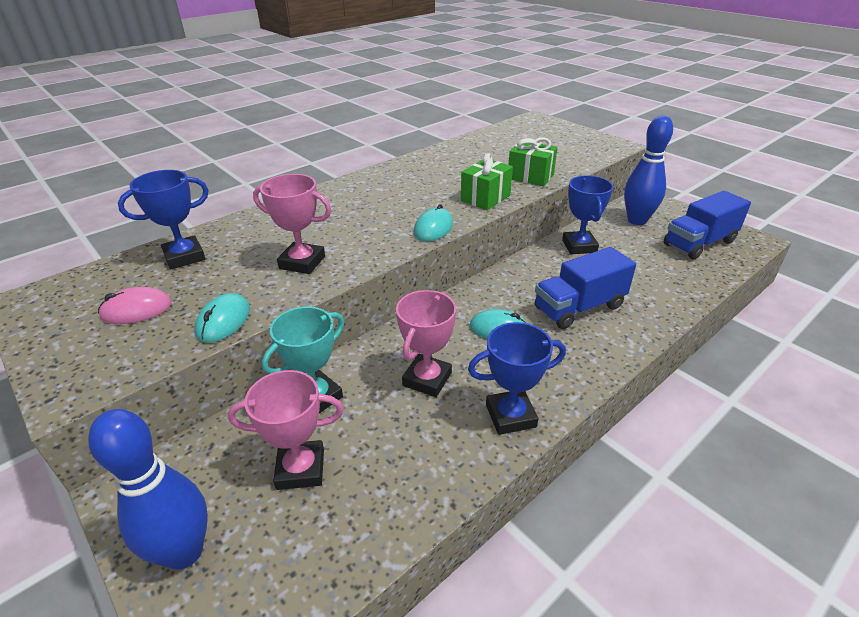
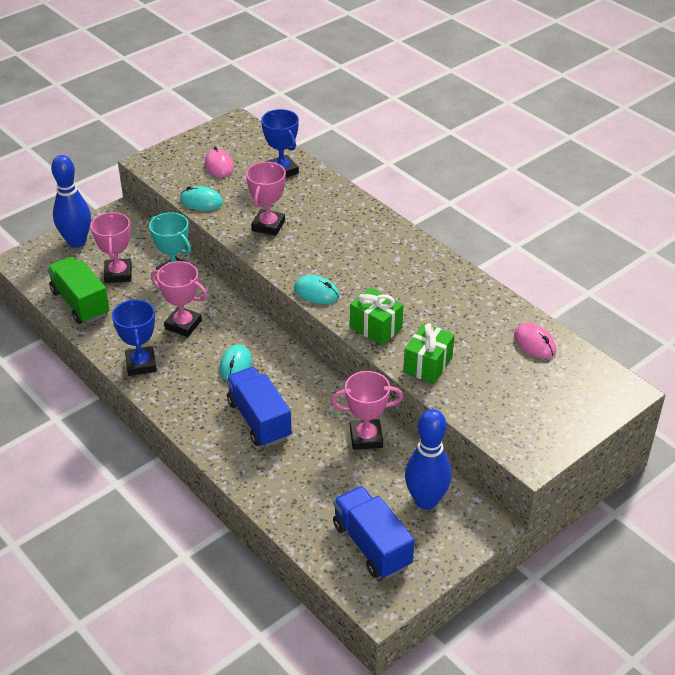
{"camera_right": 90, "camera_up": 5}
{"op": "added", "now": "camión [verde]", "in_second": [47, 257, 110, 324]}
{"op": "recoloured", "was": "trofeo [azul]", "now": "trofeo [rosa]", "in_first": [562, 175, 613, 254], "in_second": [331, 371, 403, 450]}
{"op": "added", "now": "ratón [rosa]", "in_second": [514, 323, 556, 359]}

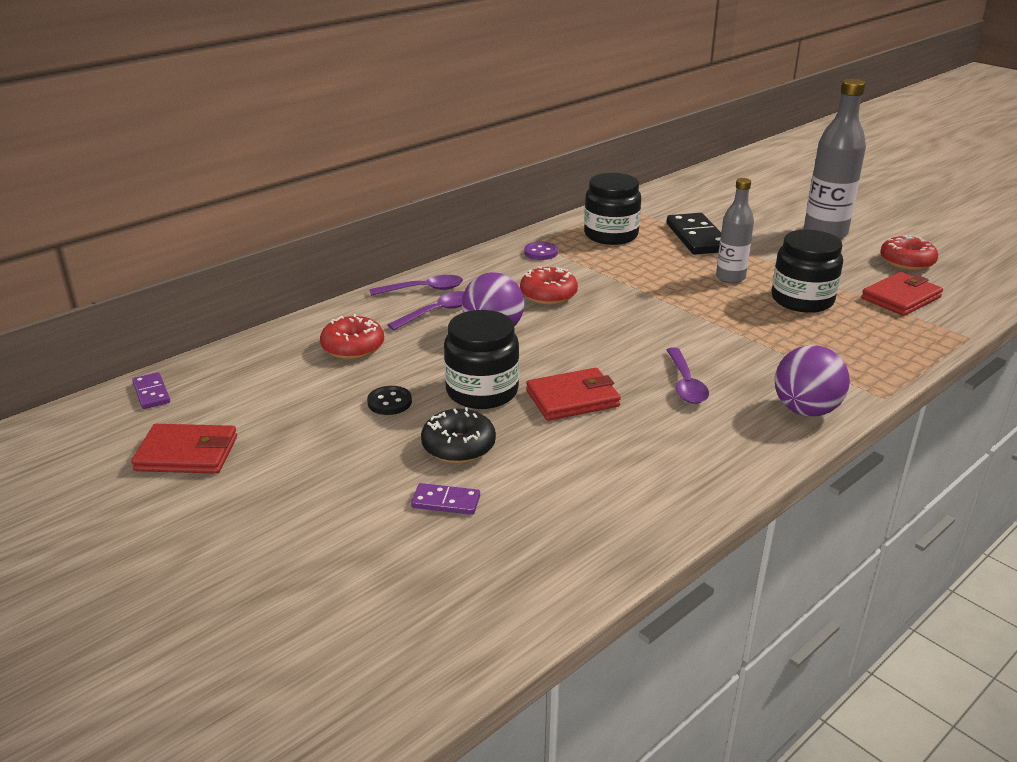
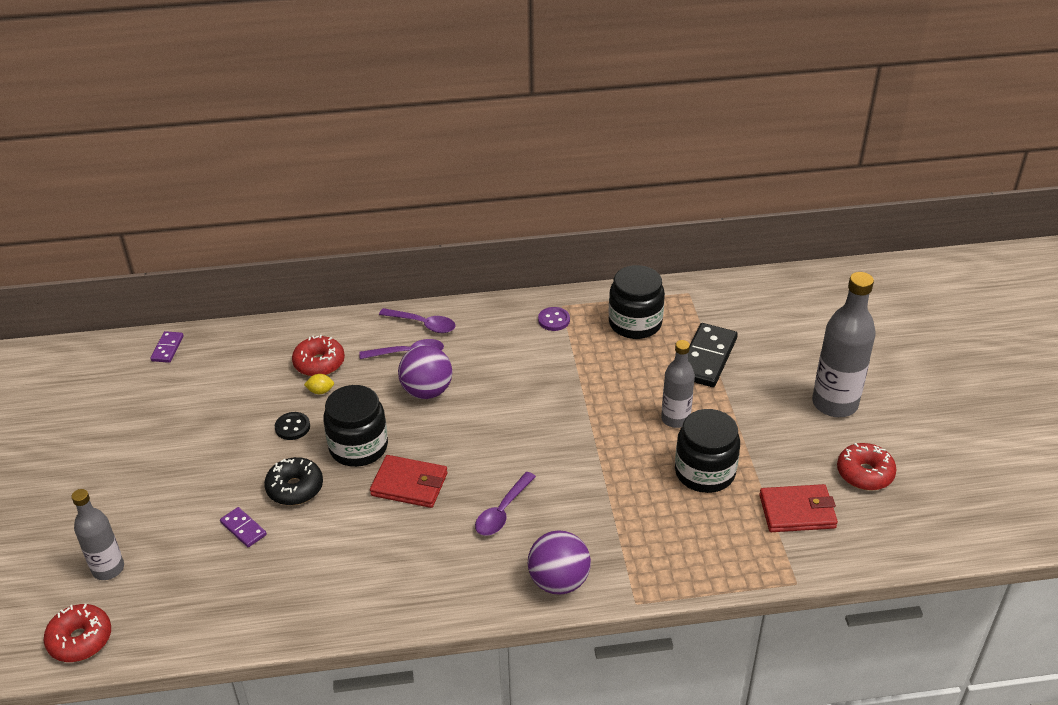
{"camera_right": 35, "camera_up": 10}
{"op": "moved", "was": "rosquilla [rojo]", "in_first": [520, 266, 578, 305], "in_second": [44, 604, 111, 662]}
{"op": "added", "now": "botella [gris]", "in_second": [71, 489, 124, 580]}
{"op": "added", "now": "limón [amarillo]", "in_second": [304, 374, 334, 394]}
{"op": "removed", "was": "cartera [rojo]", "in_first": [131, 424, 237, 474]}

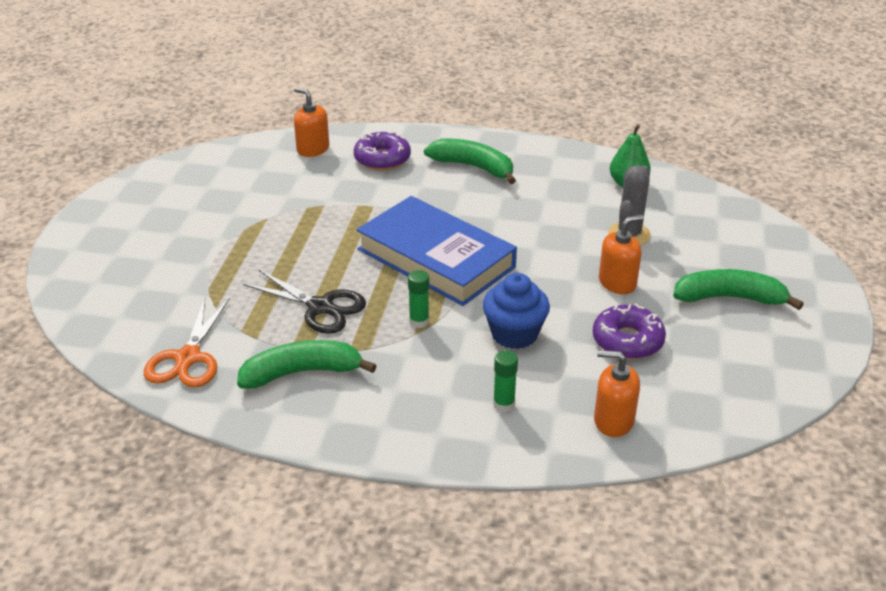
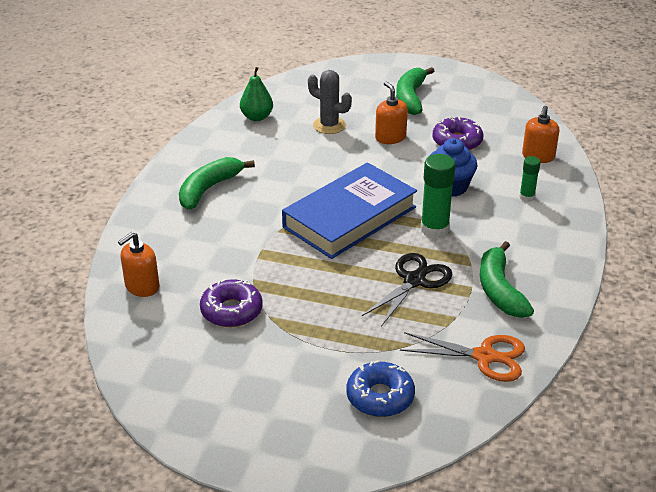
{"camera_right": -85, "camera_up": 0}
{"op": "moved", "was": "rosquilla [morado]", "in_first": [354, 131, 411, 170], "in_second": [200, 279, 263, 327]}
{"op": "added", "now": "rosquilla [azul]", "in_second": [346, 360, 415, 417]}
{"op": "resized", "was": "barra de pegamento [verde]", "in_first": [408, 270, 429, 328], "in_second": [421, 154, 456, 238], "ratio": 1.77}

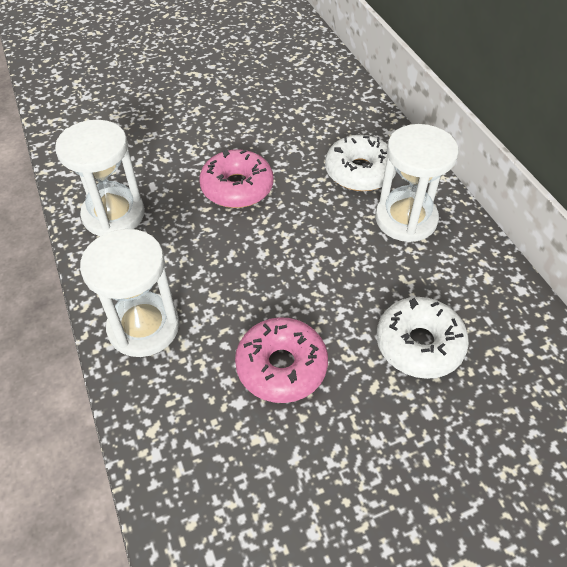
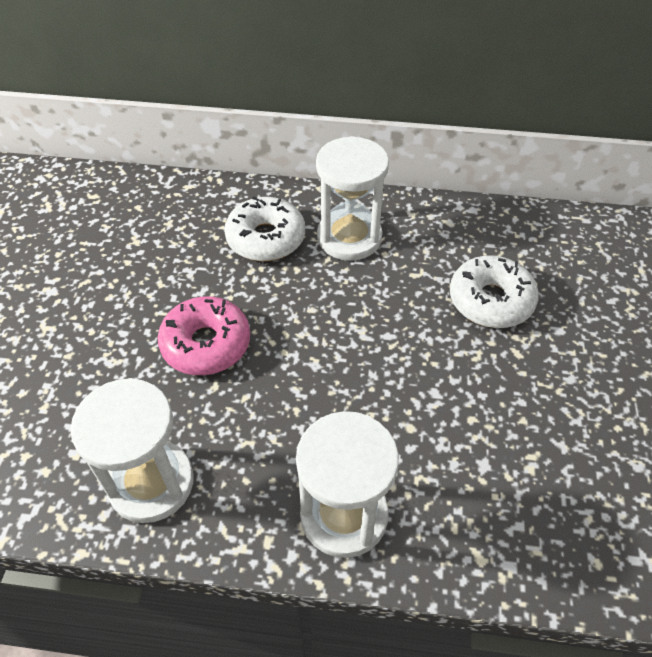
{"camera_right": -60, "camera_up": 0}
{"op": "removed", "was": "rosquilla [rosa]", "in_first": [235, 317, 328, 403]}

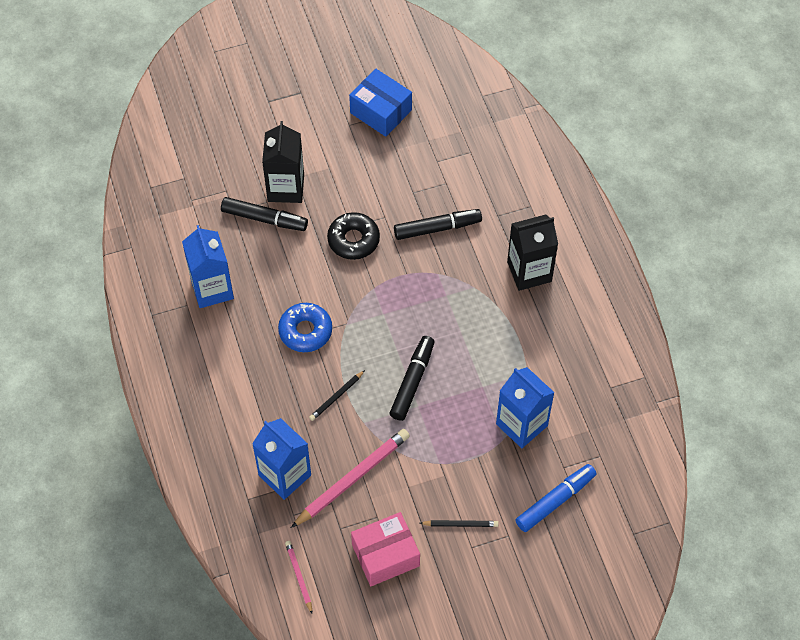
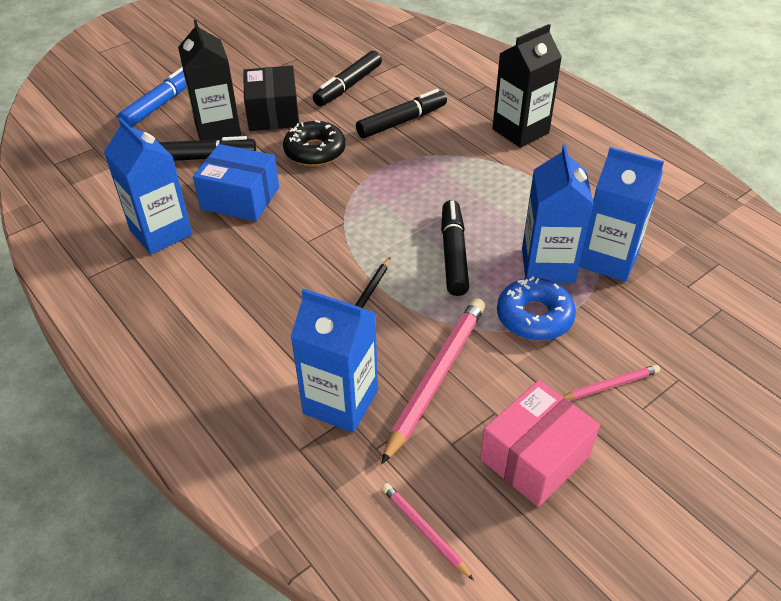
{"camera_right": -20, "camera_up": -15}
{"op": "moved", "was": "rotulador [azul]", "in_first": [515, 464, 597, 532], "in_second": [118, 67, 187, 127]}
{"op": "moved", "was": "caja [azul]", "in_first": [349, 69, 412, 137], "in_second": [193, 144, 279, 221]}
{"op": "added", "now": "caja [negro]", "in_second": [243, 66, 299, 131]}
{"op": "added", "now": "rotulador [negro]", "in_second": [313, 51, 382, 106]}
{"op": "moved", "was": "rosquilla [azul]", "in_first": [278, 303, 332, 352], "in_second": [497, 276, 576, 341]}
{"op": "added", "now": "cartón de leche [azul]", "in_second": [522, 145, 594, 283]}
{"op": "recoloured", "was": "lápiz [negro]", "now": "lápiz [rosa]", "in_first": [420, 520, 499, 527], "in_second": [562, 365, 660, 400]}

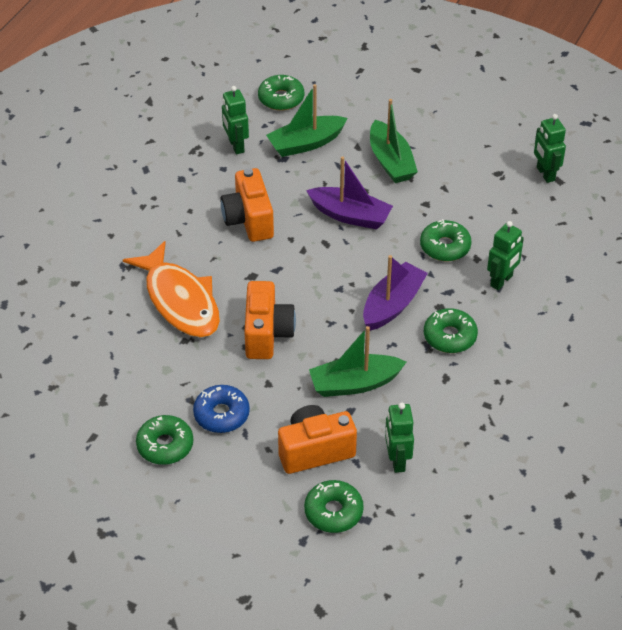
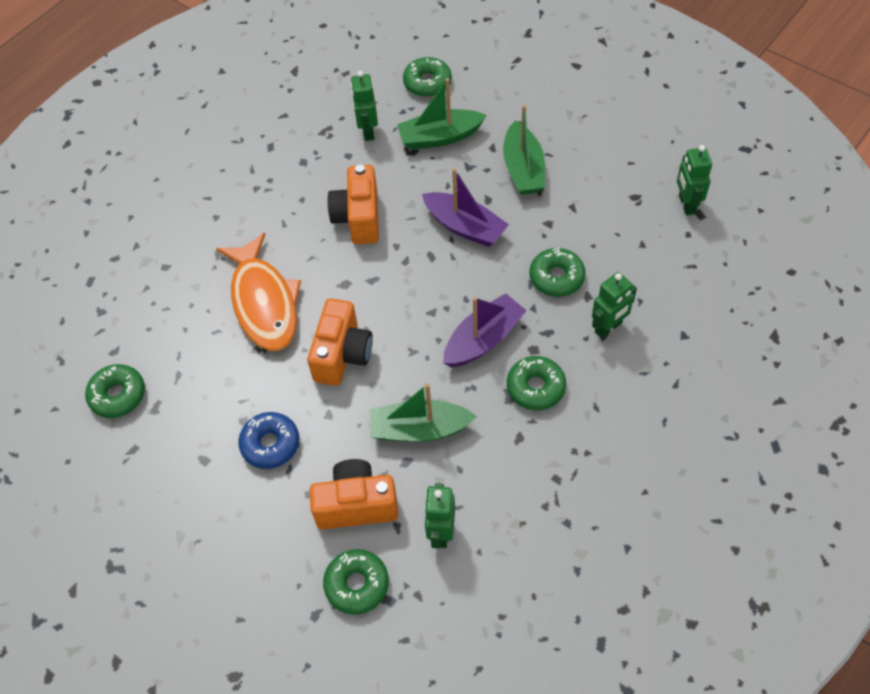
{"camera_right": 15, "camera_up": 10}
{"op": "moved", "was": "rosquilla [verde]", "in_first": [136, 415, 193, 465], "in_second": [85, 364, 145, 418]}

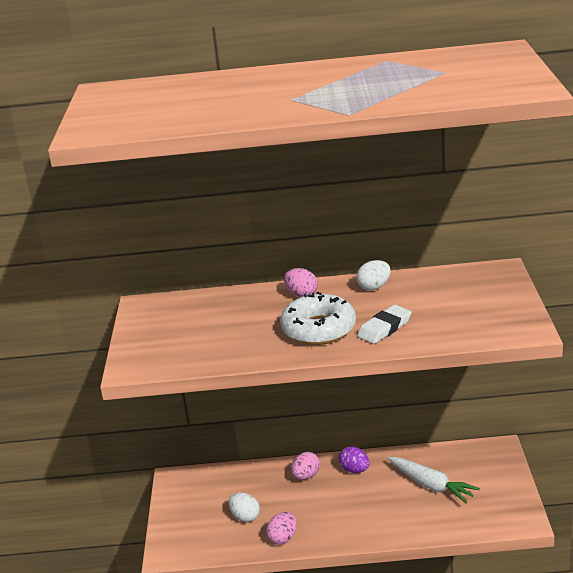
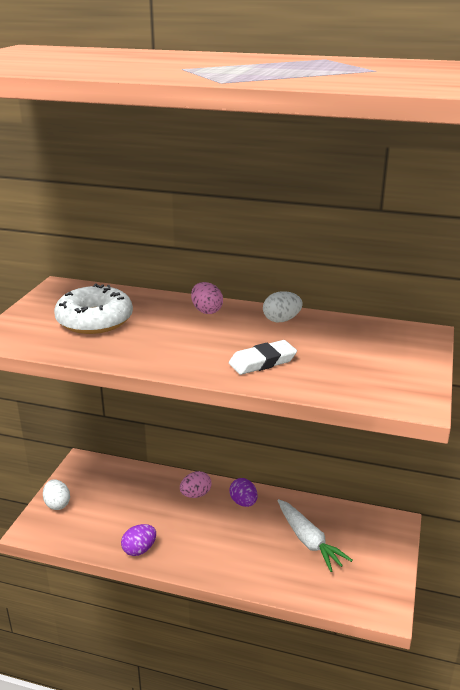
{"camera_right": 15, "camera_up": 0}
{"op": "moved", "was": "huevo [blanco]", "in_first": [228, 492, 260, 522], "in_second": [43, 479, 70, 510]}
{"op": "moved", "was": "rosquilla [blanco]", "in_first": [280, 292, 356, 345], "in_second": [54, 284, 133, 334]}
{"op": "recoloured", "was": "huevo [rosa]", "now": "huevo [morado]", "in_first": [266, 512, 297, 545], "in_second": [121, 524, 156, 556]}

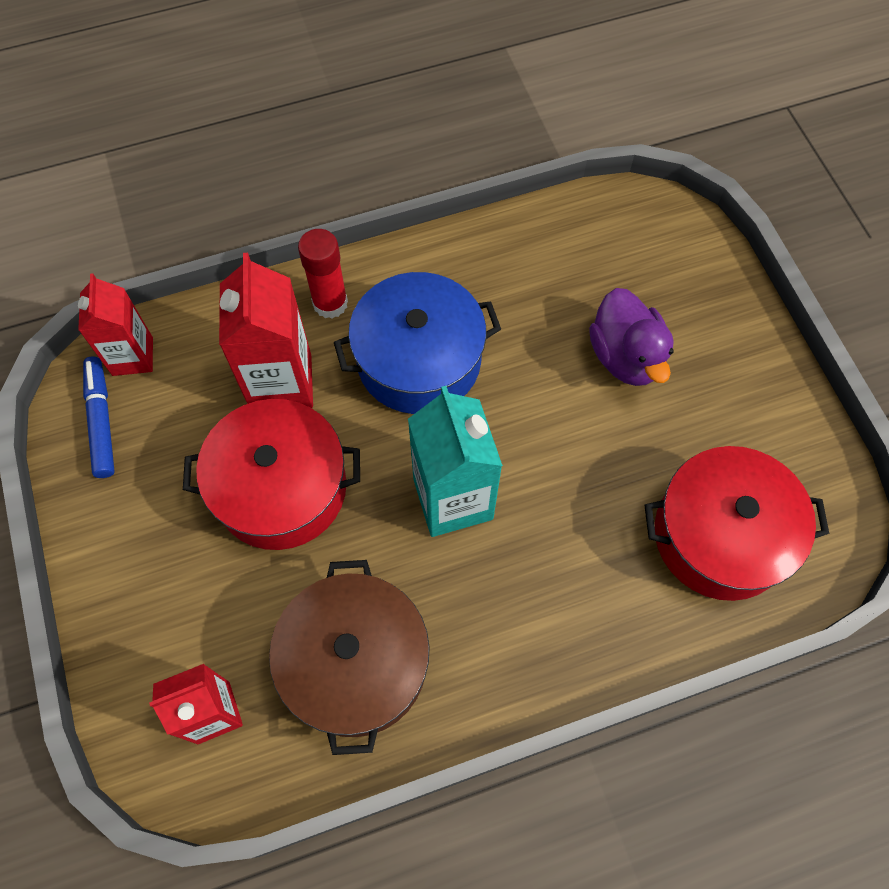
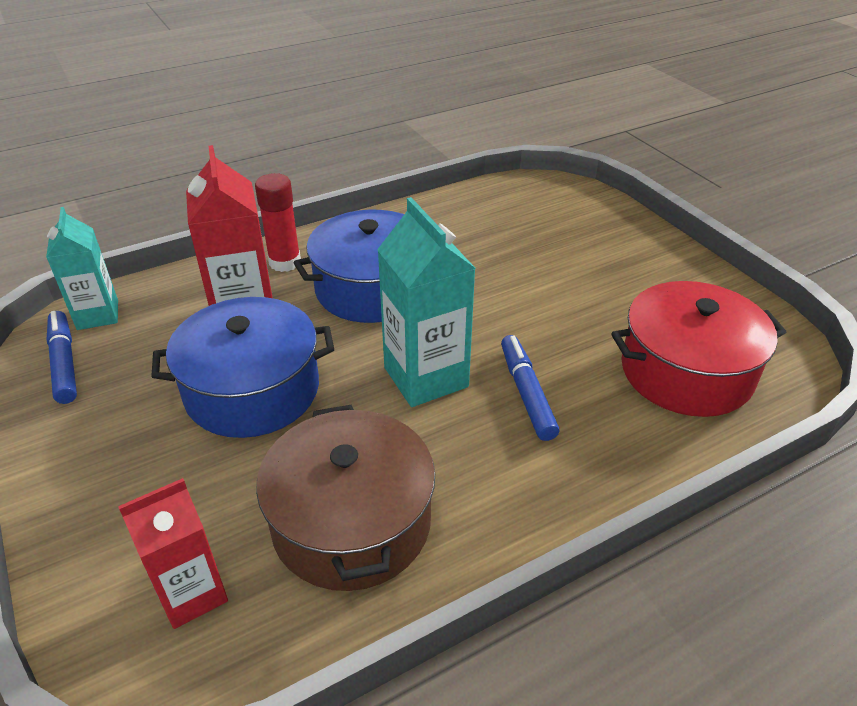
{"camera_right": -10, "camera_up": -25}
{"op": "recoloured", "was": "cartón de leche [rojo]", "now": "cartón de leche [turquesa]", "in_first": [78, 273, 153, 376], "in_second": [46, 207, 118, 330]}
{"op": "recoloured", "was": "olla [rojo]", "now": "olla [azul]", "in_first": [183, 399, 360, 550], "in_second": [151, 297, 334, 438]}
{"op": "added", "now": "rotulador [azul]", "in_second": [501, 335, 559, 441]}
{"op": "removed", "was": "pato [morado]", "in_first": [589, 288, 674, 386]}

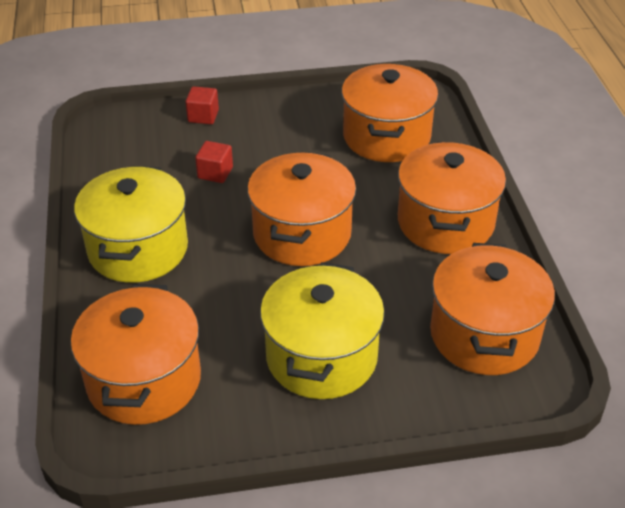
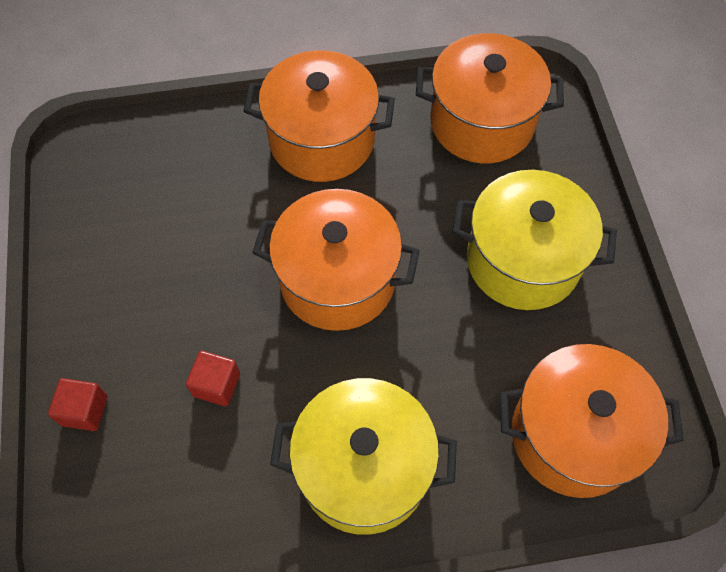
{"camera_right": -90, "camera_up": 20}
{"op": "removed", "was": "olla [naranja]", "in_first": [342, 64, 438, 162]}

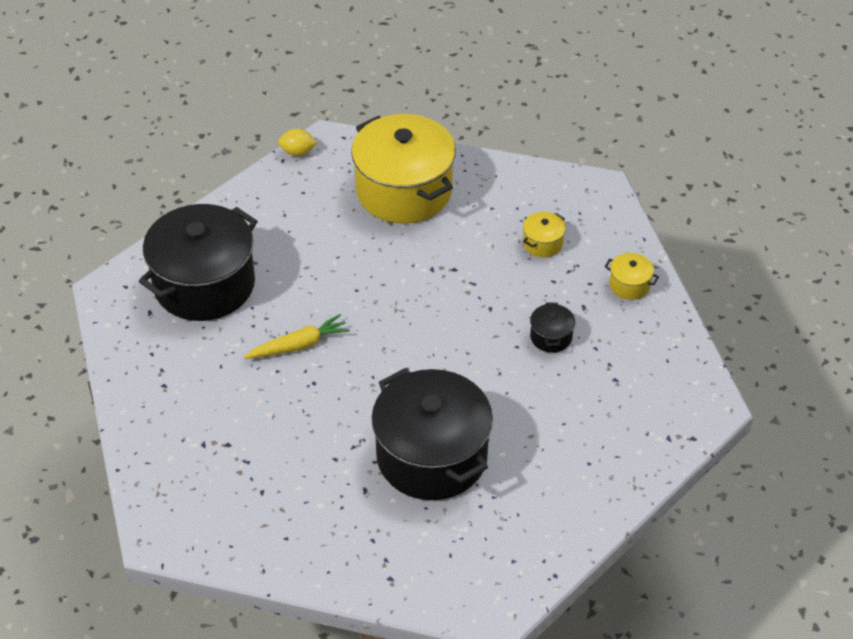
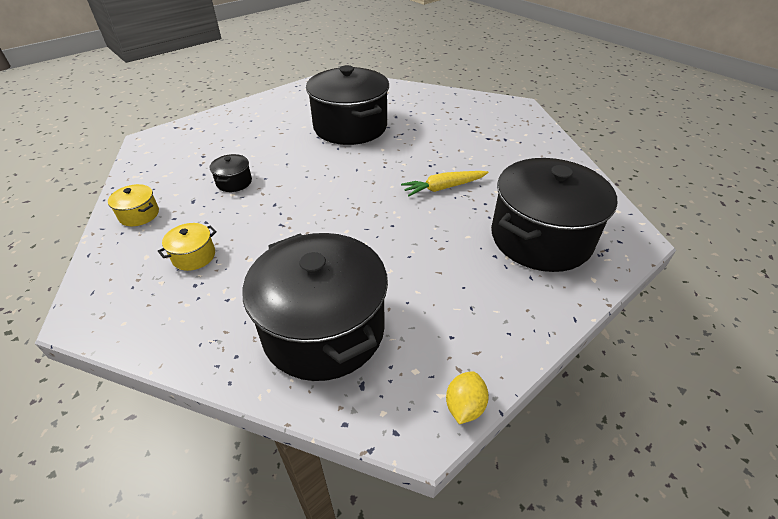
{"camera_right": -175, "camera_up": -5}
{"op": "recoloured", "was": "olla [amarillo]", "now": "olla [negro]", "in_first": [351, 114, 456, 224], "in_second": [242, 233, 388, 381]}
{"op": "turned", "was": "limón [amarillo]", "in_first": [278, 129, 317, 156], "in_second": [446, 371, 489, 424], "clockwise": -75}

